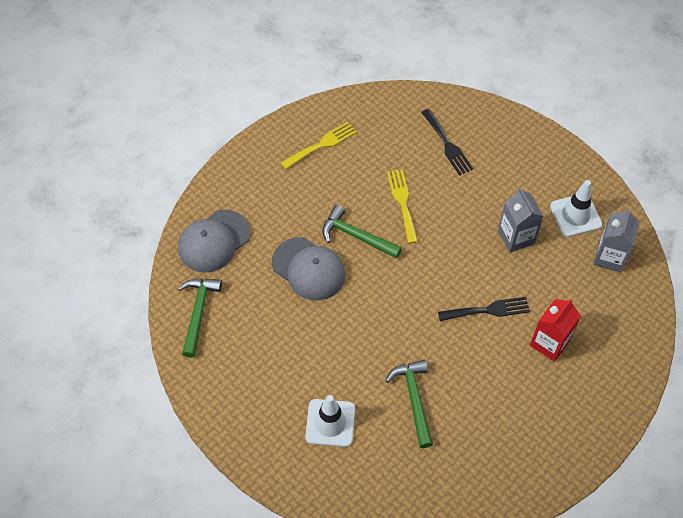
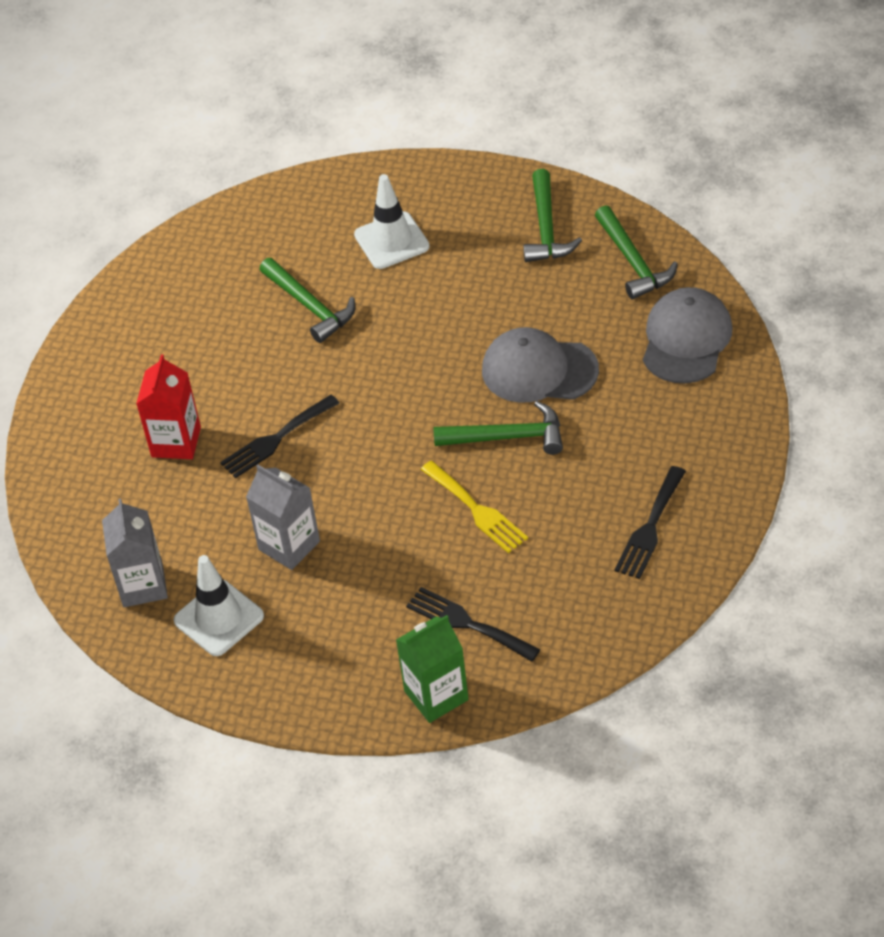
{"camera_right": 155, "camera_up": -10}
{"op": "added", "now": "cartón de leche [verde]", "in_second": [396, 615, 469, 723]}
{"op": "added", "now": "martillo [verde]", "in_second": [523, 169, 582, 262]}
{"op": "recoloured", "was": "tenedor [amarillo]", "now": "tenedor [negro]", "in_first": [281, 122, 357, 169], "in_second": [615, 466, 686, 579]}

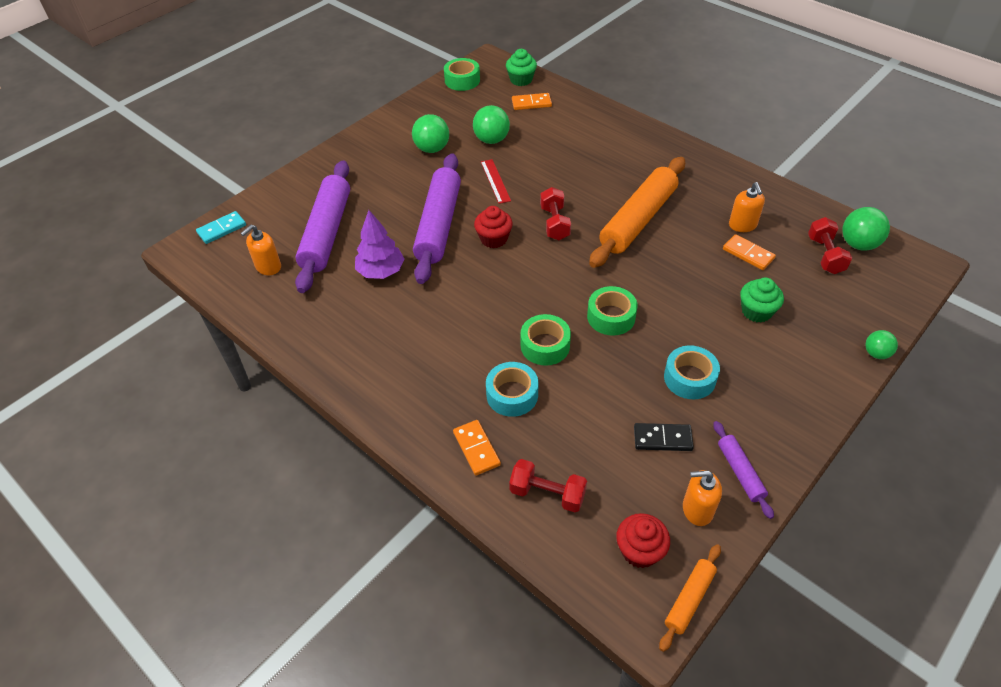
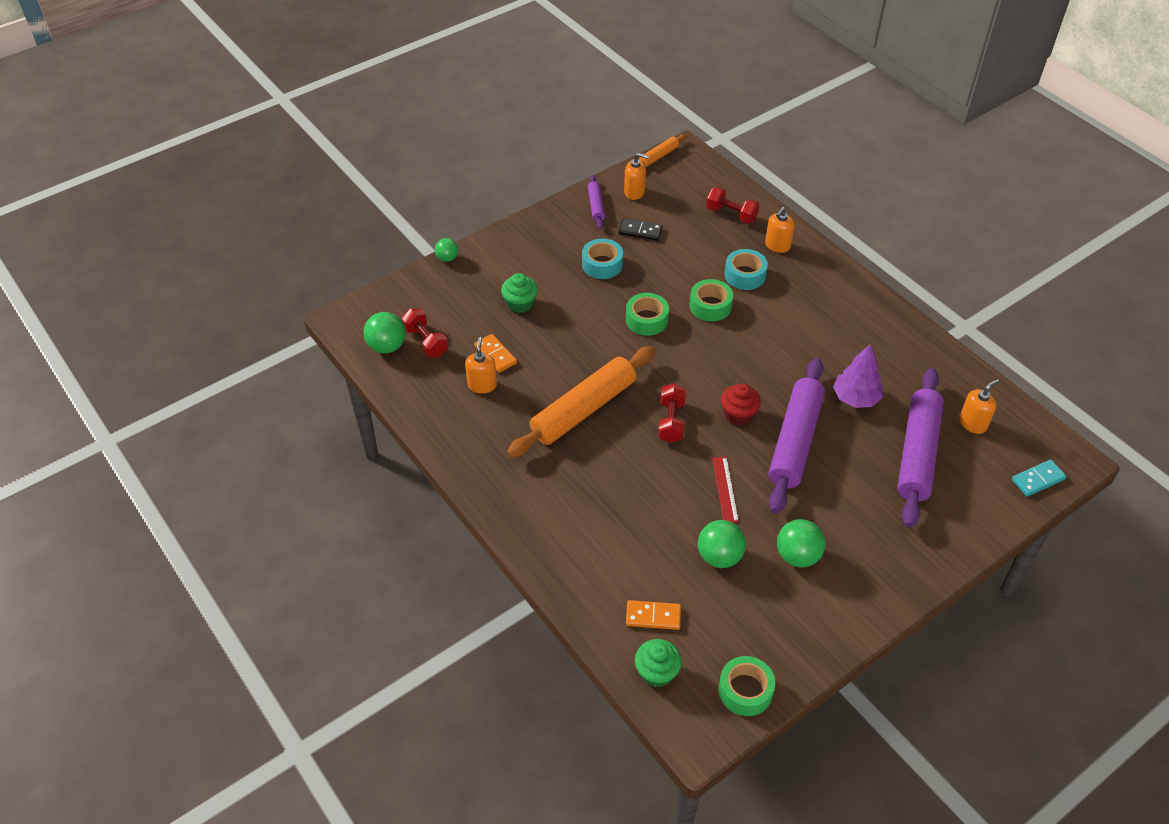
{"camera_right": -170, "camera_up": 0}
{"op": "turned", "was": "mancuerna [rojo]", "in_first": [808, 217, 852, 274], "in_second": [401, 309, 448, 357], "clockwise": -45}
{"op": "replaced", "was": "ficha de dominó [naranja]", "now": "dispensador de jabón [naranja]", "in_first": [453, 420, 501, 475], "in_second": [765, 207, 795, 253]}
{"op": "removed", "was": "magdalena [rojo]", "in_first": [616, 513, 670, 568]}

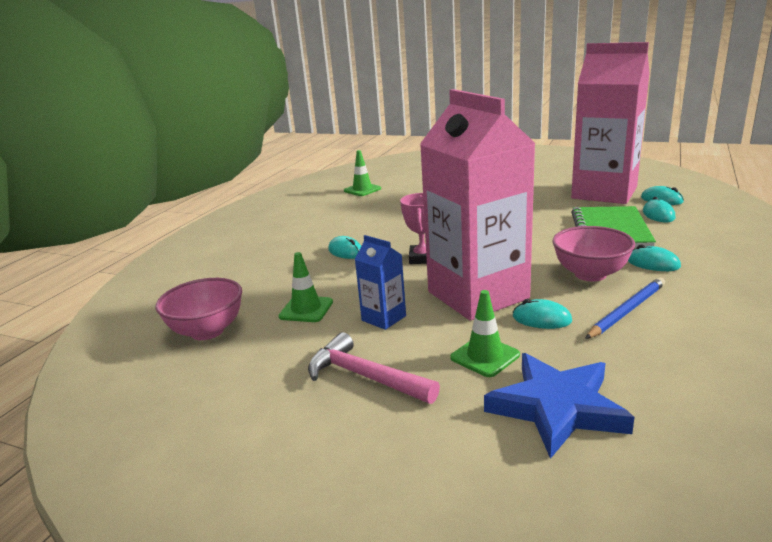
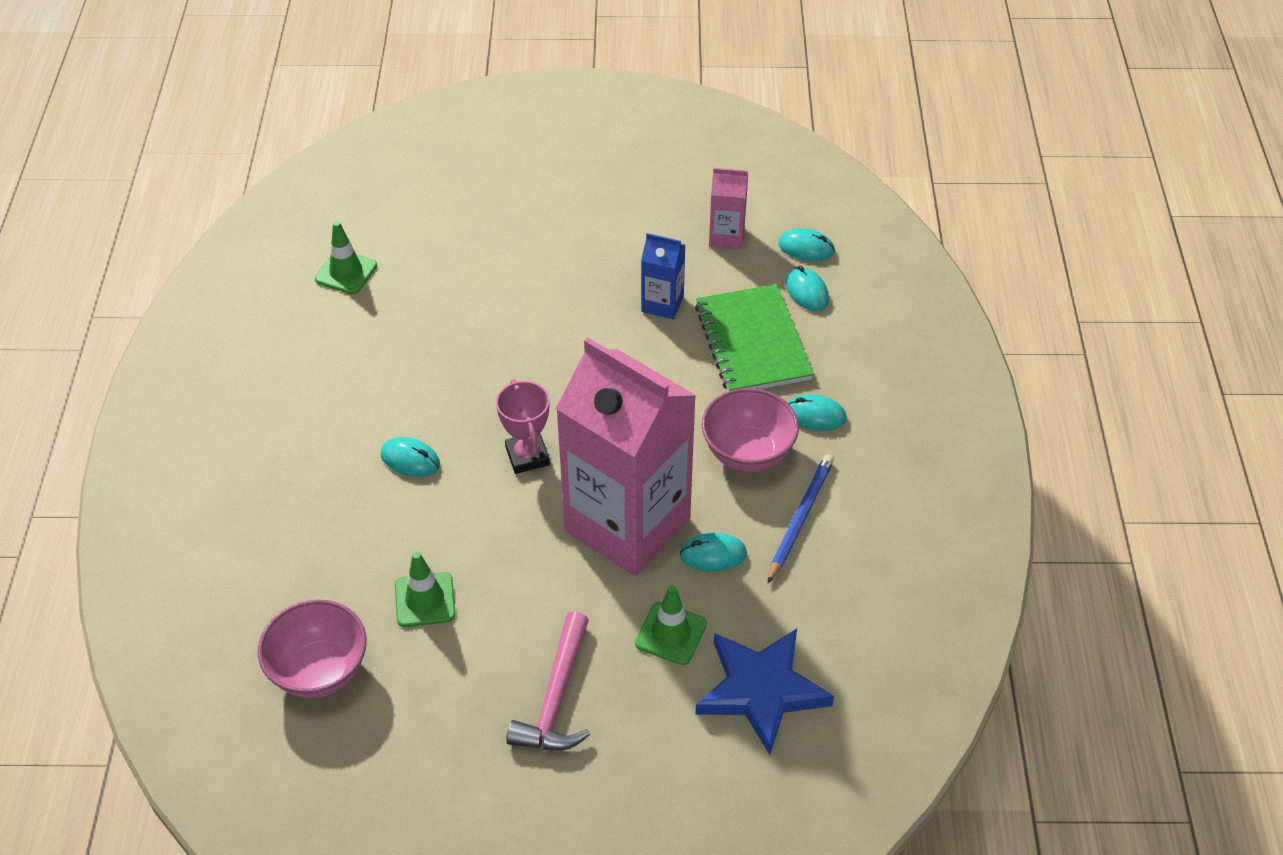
{"camera_right": -25, "camera_up": 25}
{"op": "turned", "was": "martillo [rosa]", "in_first": [308, 332, 440, 404], "in_second": [506, 611, 590, 750], "clockwise": -90}
{"op": "moved", "was": "cartón de leche [azul]", "in_first": [355, 235, 406, 330], "in_second": [641, 233, 685, 319]}
{"op": "resized", "was": "cartón de leche [rosa]", "in_first": [571, 42, 650, 204], "in_second": [709, 168, 748, 249], "ratio": 0.42}

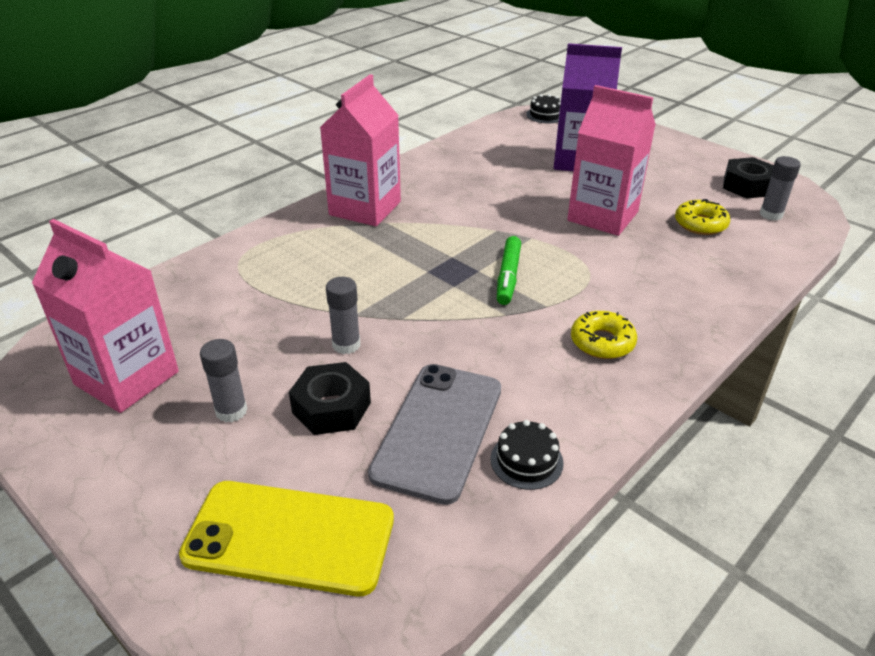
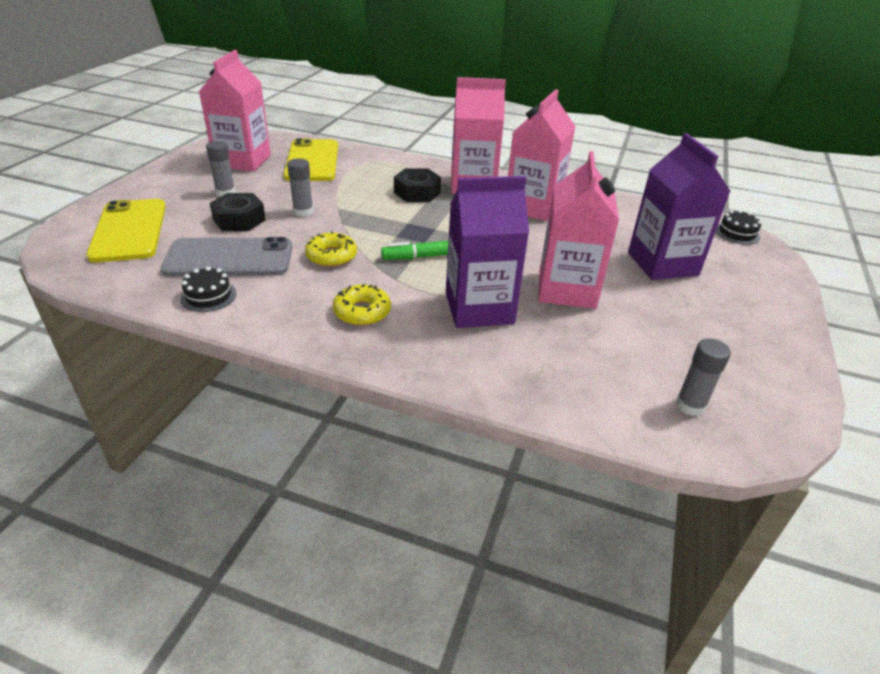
{"camera_right": 65, "camera_up": 0}
{"op": "added", "now": "móvil [amarillo]", "in_second": [283, 138, 338, 181]}
{"op": "moved", "was": "rosquilla [amarillo]", "in_first": [675, 199, 730, 235], "in_second": [305, 231, 357, 267]}
{"op": "moved", "was": "tuerca [negro]", "in_first": [723, 157, 774, 198], "in_second": [394, 168, 441, 202]}
{"op": "added", "now": "cartón de leche [morado]", "in_second": [446, 176, 529, 328]}
{"op": "added", "now": "cartón de leche [rosa]", "in_second": [508, 89, 576, 221]}

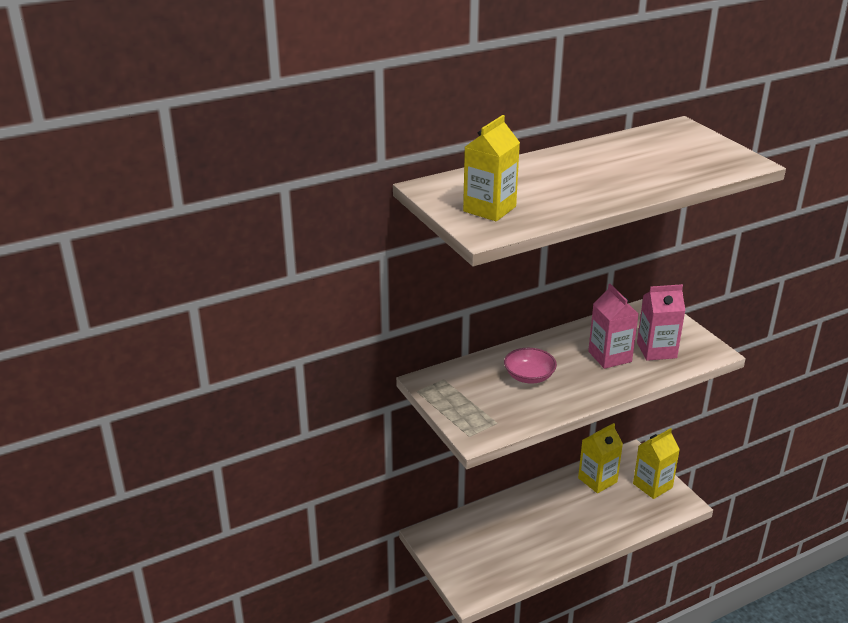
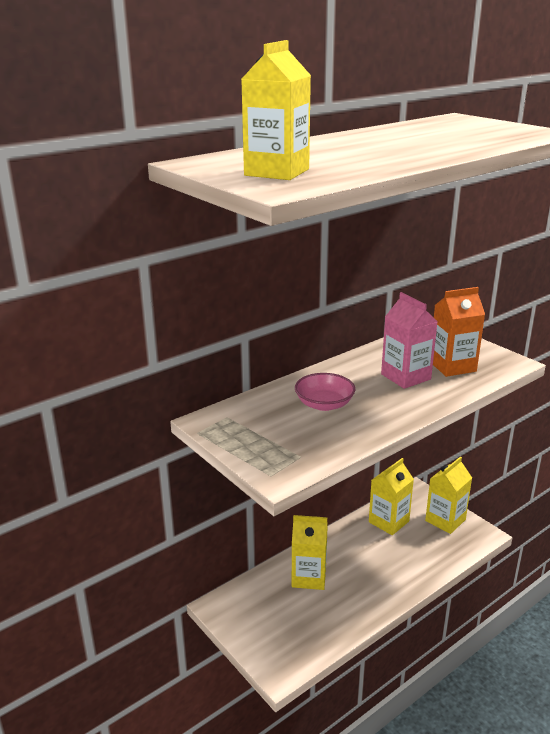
{"camera_right": -10, "camera_up": -5}
{"op": "added", "now": "cartón de leche [amarillo]", "in_second": [292, 515, 328, 590]}
{"op": "recoloured", "was": "cartón de leche [rosa]", "now": "cartón de leche [naranja]", "in_first": [637, 284, 685, 361], "in_second": [433, 287, 485, 377]}

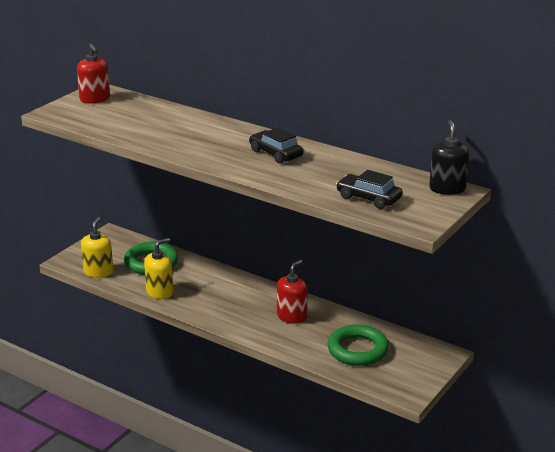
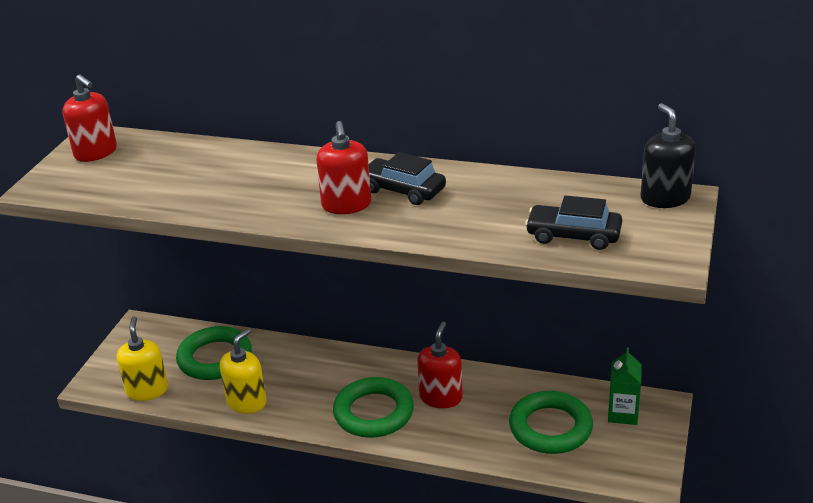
{"camera_right": -15, "camera_up": 5}
{"op": "added", "now": "dispensador de jabón [rojo]", "in_second": [316, 121, 371, 214]}
{"op": "added", "now": "anillo [verde]", "in_second": [333, 377, 414, 438]}
{"op": "added", "now": "cartón de leche [verde]", "in_second": [608, 348, 642, 425]}

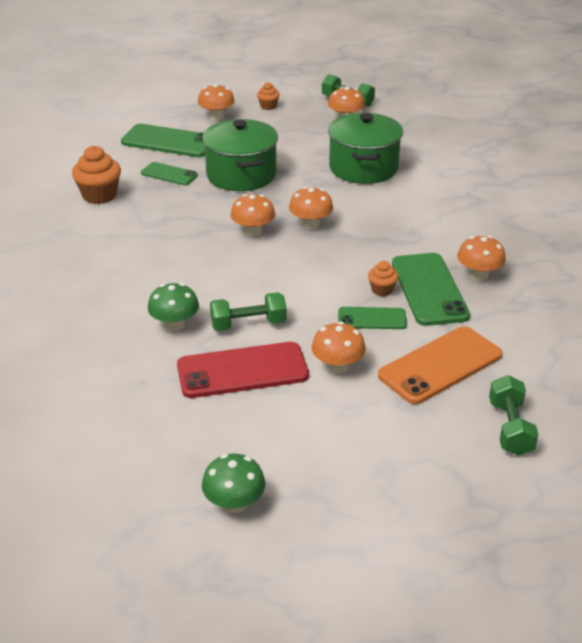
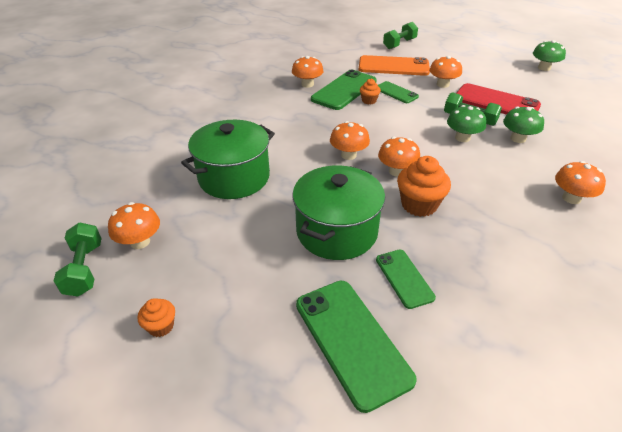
{"camera_right": -135, "camera_up": 5}
{"op": "moved", "was": "magdalena [naranja]", "in_first": [72, 146, 121, 204], "in_second": [397, 156, 451, 217]}
{"op": "added", "now": "seta [verde]", "in_second": [447, 105, 486, 142]}
{"op": "moved", "was": "seta [naranja]", "in_first": [198, 84, 235, 120], "in_second": [555, 161, 606, 204]}

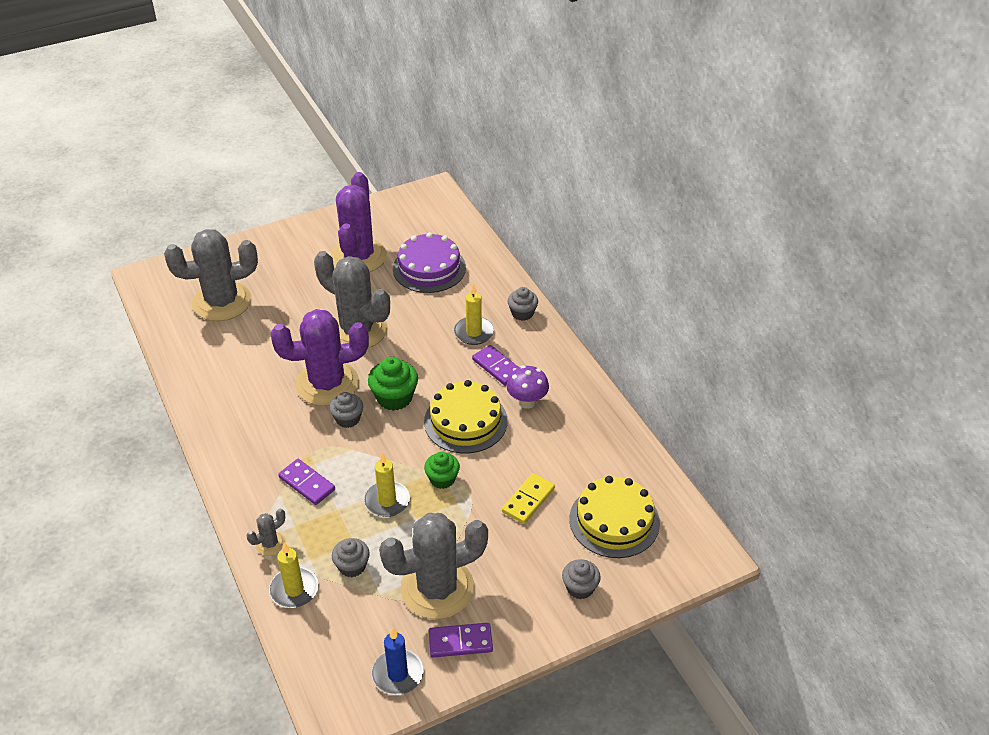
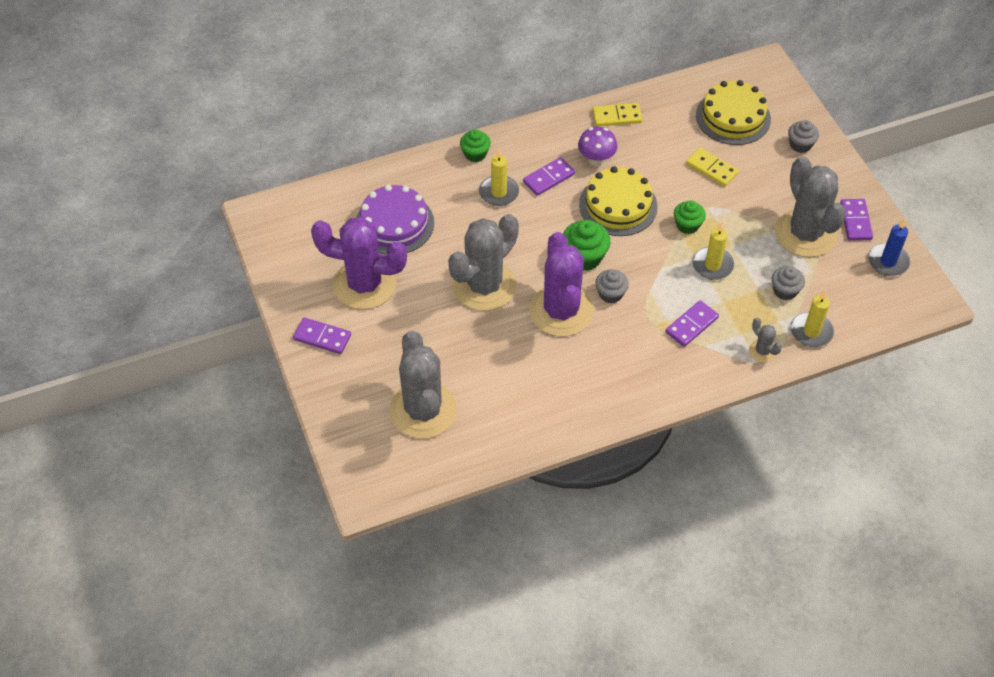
{"camera_right": -85, "camera_up": 10}
{"op": "added", "now": "ficha de dominó [morado]", "in_second": [293, 317, 351, 354]}
{"op": "recoloured", "was": "magdalena [gris]", "now": "magdalena [verde]", "in_first": [507, 287, 538, 321], "in_second": [460, 129, 491, 162]}
{"op": "added", "now": "ficha de dominó [amarillo]", "in_second": [592, 103, 642, 126]}

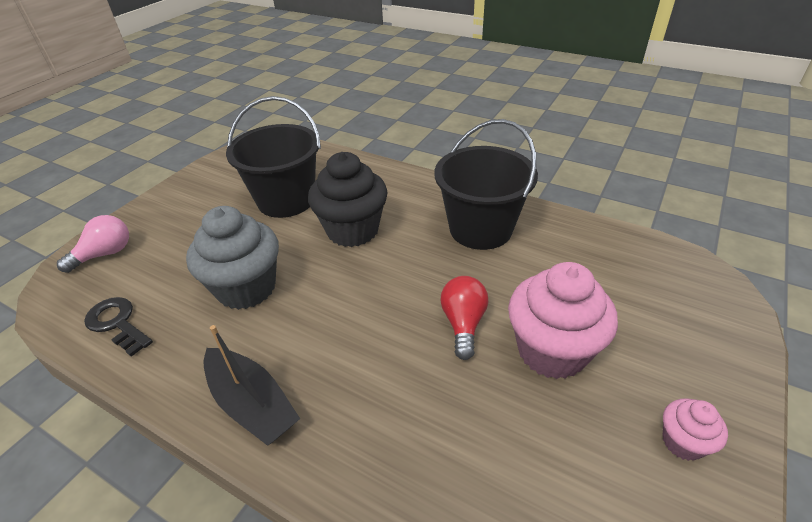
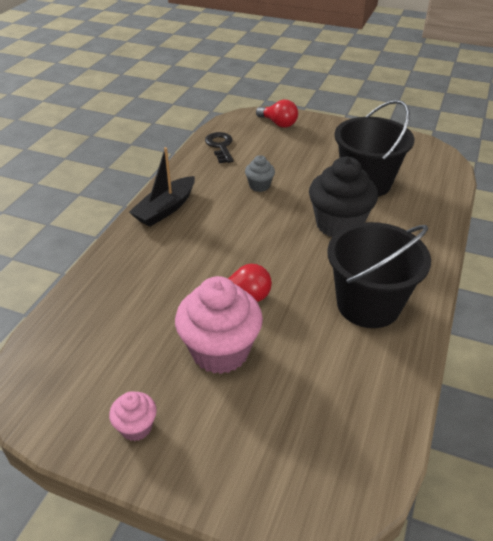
{"camera_right": 80, "camera_up": 0}
{"op": "turned", "was": "llave [negro]", "in_first": [84, 297, 153, 357], "in_second": [205, 132, 233, 164], "clockwise": -45}
{"op": "resized", "was": "magdalena [gris]", "in_first": [186, 206, 279, 310], "in_second": [245, 155, 275, 192], "ratio": 0.49}
{"op": "recoloured", "was": "bombilla [rosa]", "now": "bombilla [rojo]", "in_first": [57, 215, 129, 273], "in_second": [256, 100, 298, 128]}

